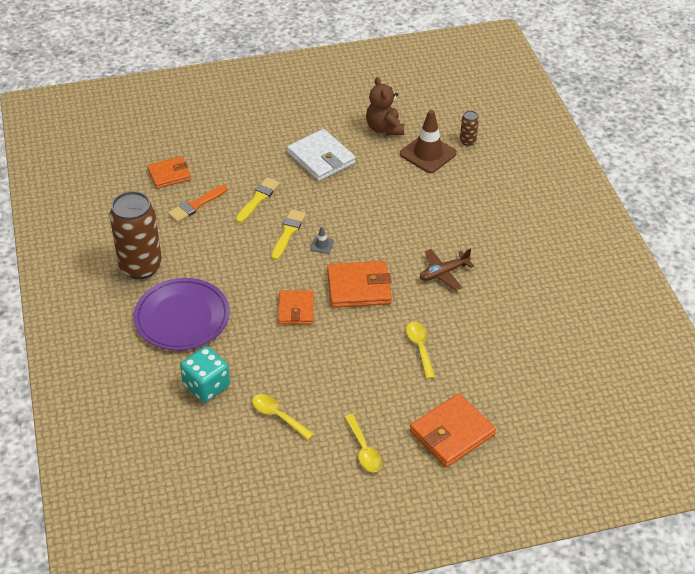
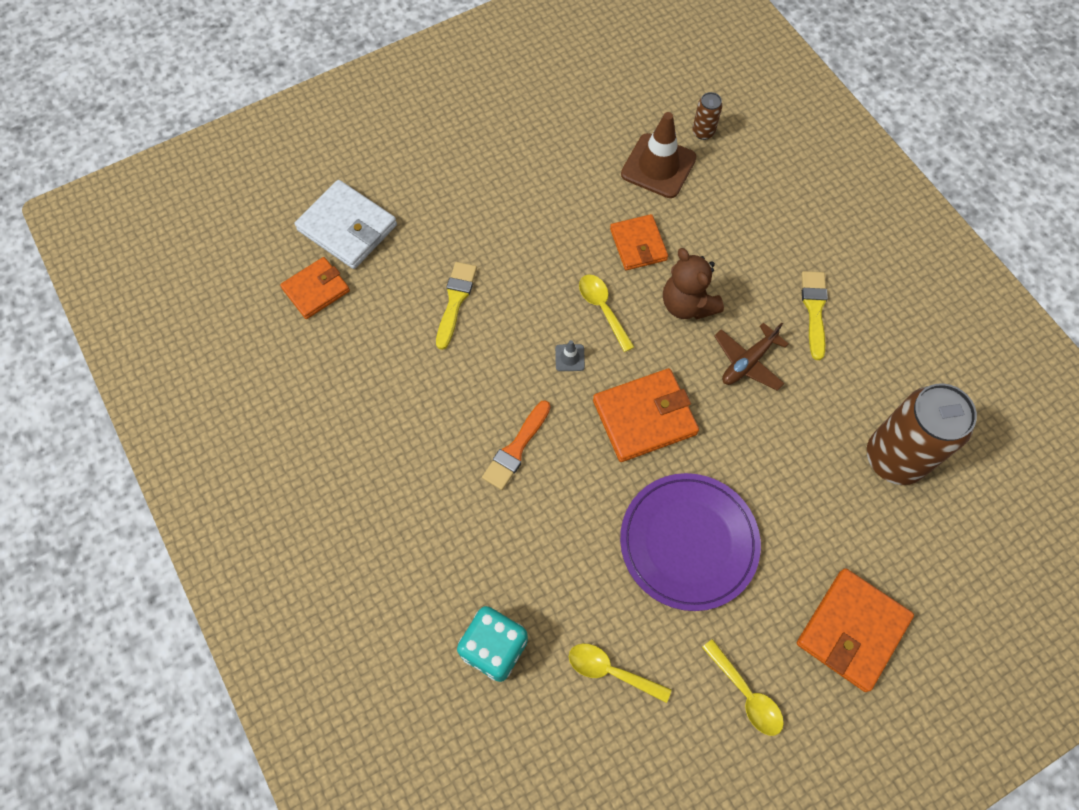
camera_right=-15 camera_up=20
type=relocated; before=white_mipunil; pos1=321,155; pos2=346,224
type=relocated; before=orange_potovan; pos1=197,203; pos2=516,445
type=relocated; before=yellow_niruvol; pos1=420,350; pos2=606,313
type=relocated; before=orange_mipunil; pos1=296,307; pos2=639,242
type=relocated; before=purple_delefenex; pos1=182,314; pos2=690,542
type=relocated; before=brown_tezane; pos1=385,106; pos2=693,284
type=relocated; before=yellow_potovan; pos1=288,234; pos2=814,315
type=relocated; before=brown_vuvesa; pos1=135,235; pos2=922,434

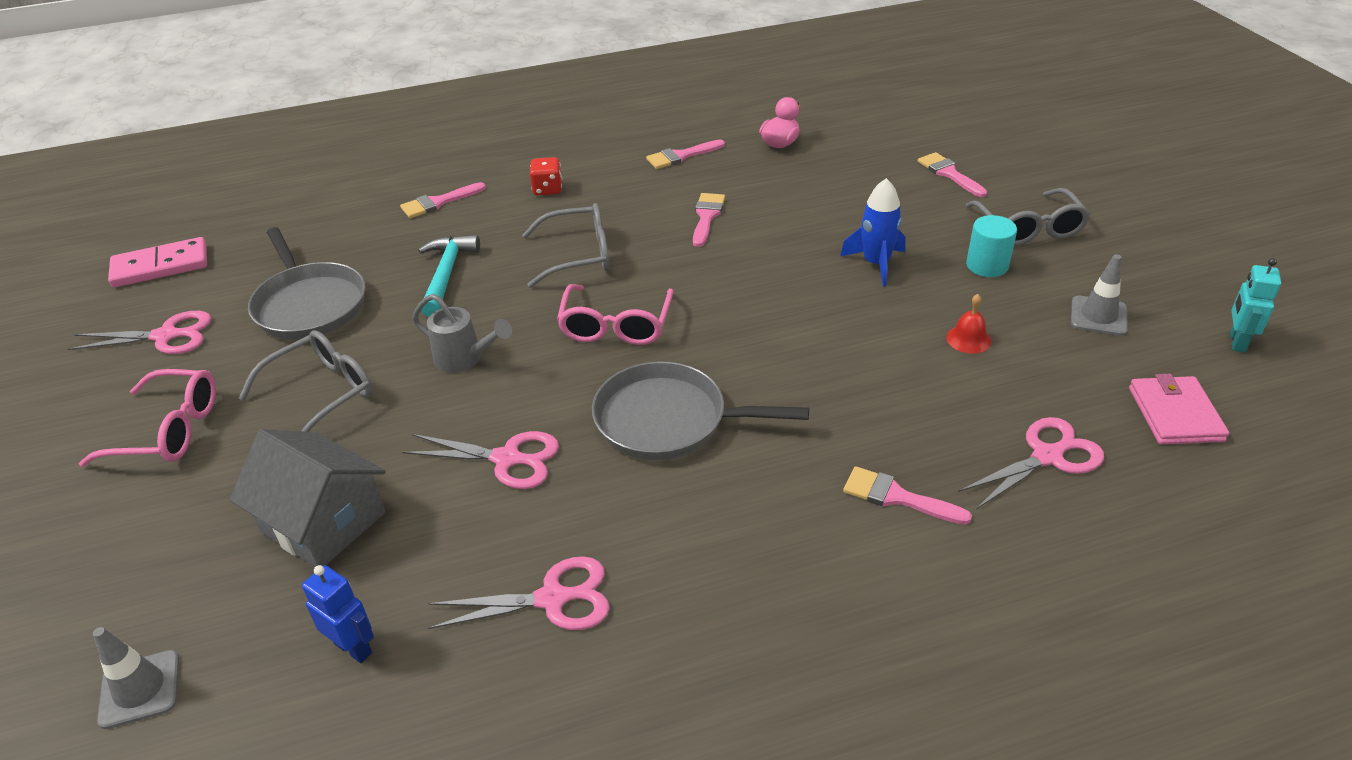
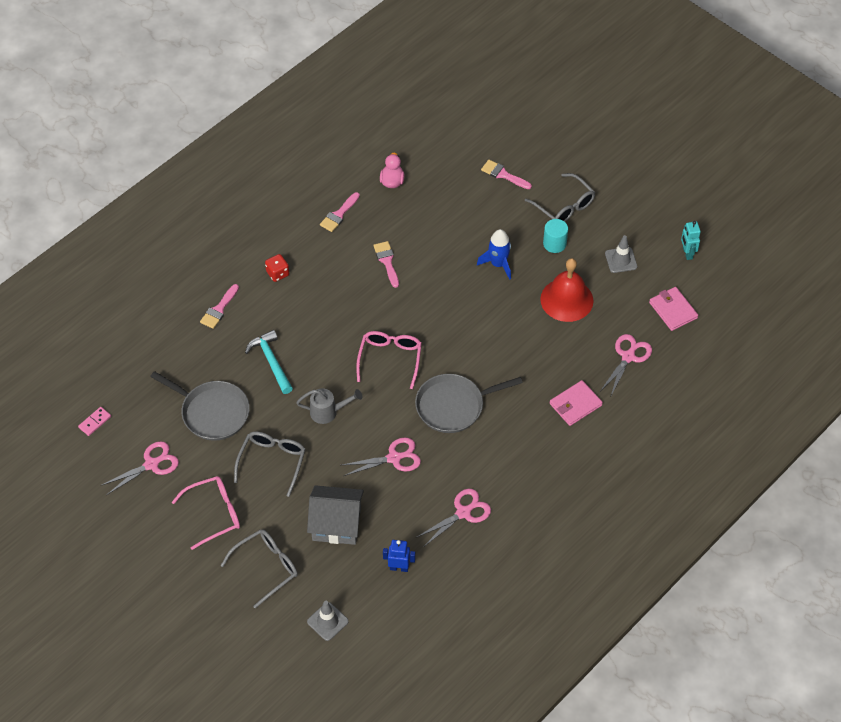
camera_right=-30 camera_up=15
type=size; before=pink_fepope; pos1=157,262; pos2=94,421; scale=0.54
type=relocated; before=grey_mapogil; pos1=566,245; pos2=259,568
type=spun; before=pink_mapogil; pos1=615,314; pos2=389,360; turn=-150
type=size; before=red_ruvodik; pos1=968,324; pos2=567,290; scale=2.28
type=exchanged; before=pink_potovan; after=pink_mipunil; pos1=907,495; pos2=576,403

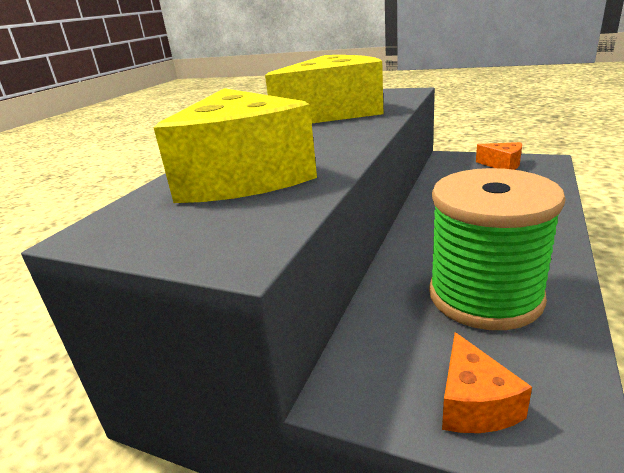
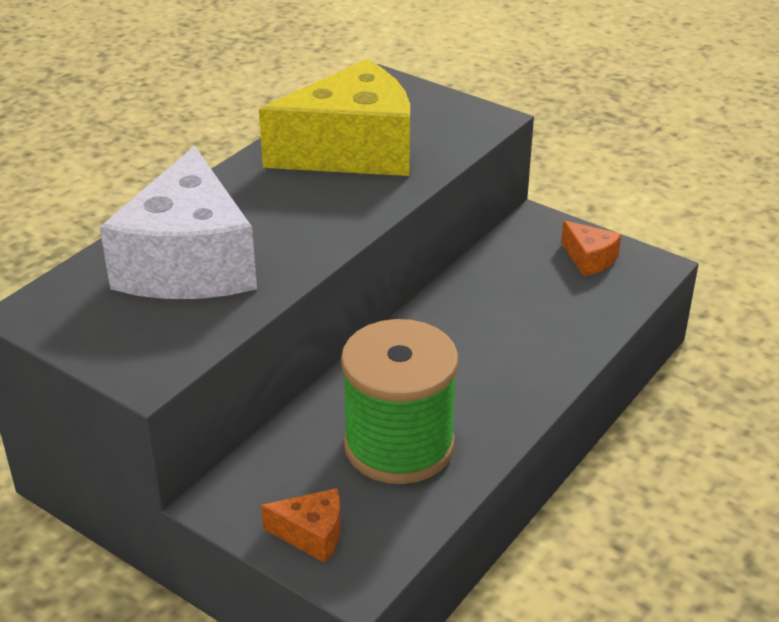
camera_right=10 camera_up=10
type=colour; before=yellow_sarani; after=white_sarani; pos1=235,145; pos2=178,222
type=spun; before=orange_sarani; pos1=487,382; pos2=301,525; turn=-90

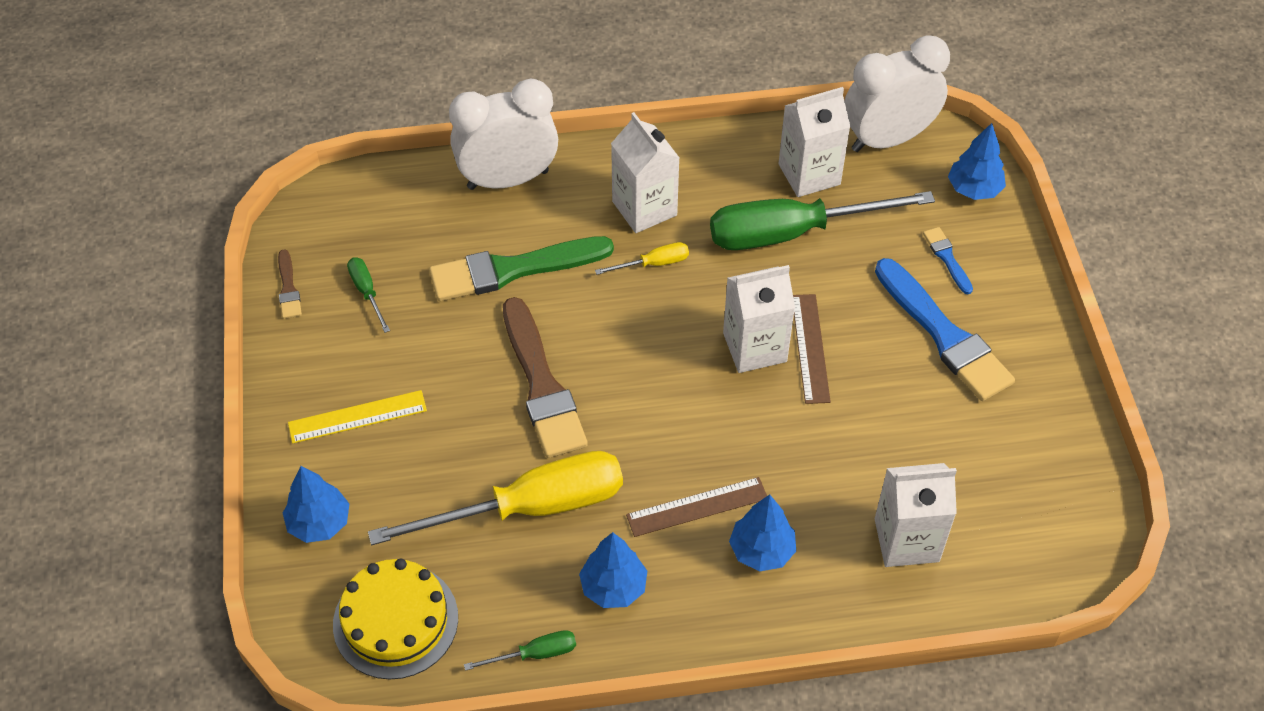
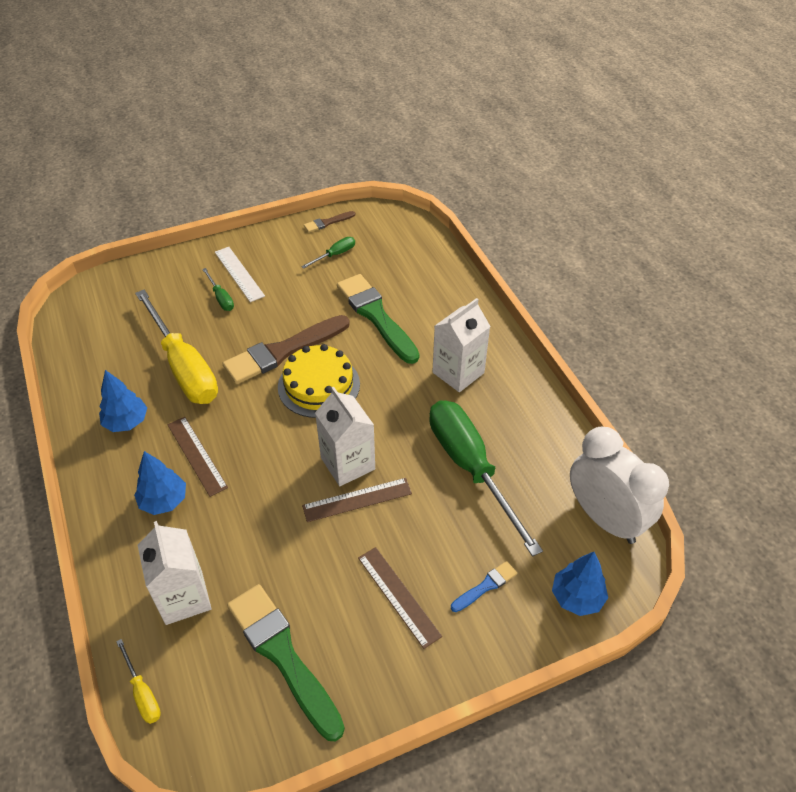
camera_right=75 camera_up=-5
type=relocated; before=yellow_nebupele; pos1=642,258; pos2=138,681
type=relocated; before=green_nebupele; pos1=520,650; pos2=218,289
type=colour; before=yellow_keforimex; after=white_keforimex; pos1=357,416; pos2=240,274
type=appeared; after=green_potovan; pos2=286,662
type=relocated; before=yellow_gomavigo; pos1=395,619; pos2=319,381
type=exchanged; before=blue_potovan; after=brown_keforimex; pos1=945,329; pos2=400,598
type=missing; before=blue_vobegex; pos1=316,504
type=missing; before=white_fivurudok; pos1=503,134
type=missing; before=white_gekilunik; pos1=814,142

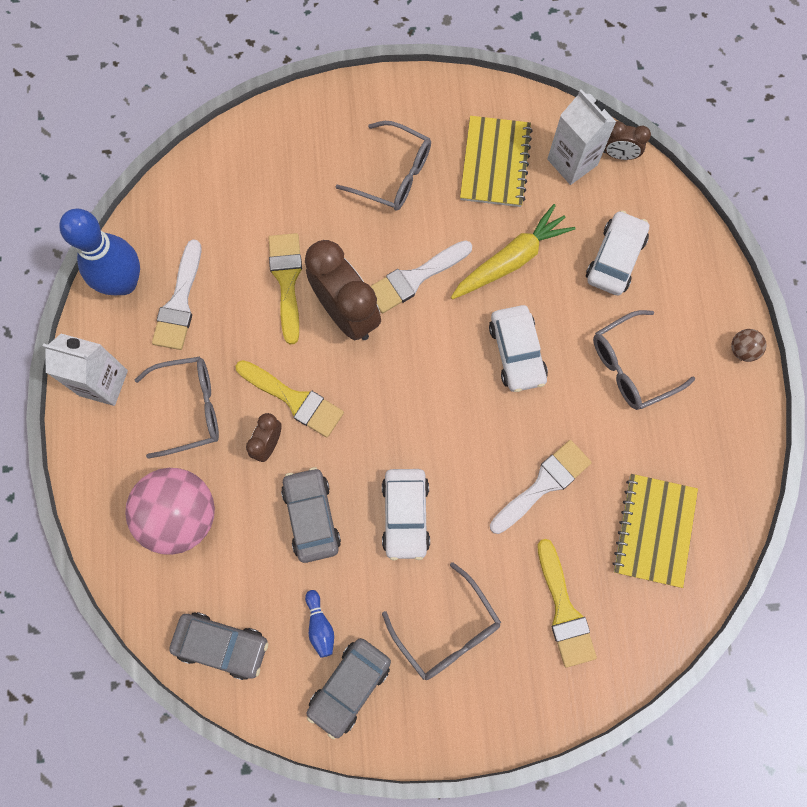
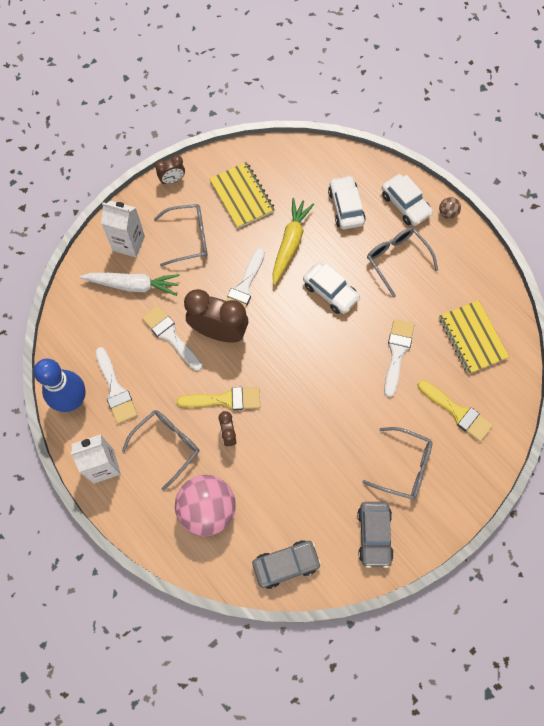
camera_right=-35 camera_up=-5
type=appeared; after=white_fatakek; pos2=129,284
type=relocated; before=white_gekilunik; pos1=581,137; pos2=123,229
type=colour; before=yellow_potovan; after=white_potovan; pos1=285,288; pos2=172,338
type=relocated; before=brown_fivurudok; pos1=627,140; pos2=170,169
type=spun; before=grey_mapogil; pos1=644,360; pos2=402,262; turn=120
type=relocated; before=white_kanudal; pos1=406,514; pos2=407,200
type=missing; before=grey_kanudal; pos1=311,515
type=missing; before=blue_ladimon; pos1=319,624

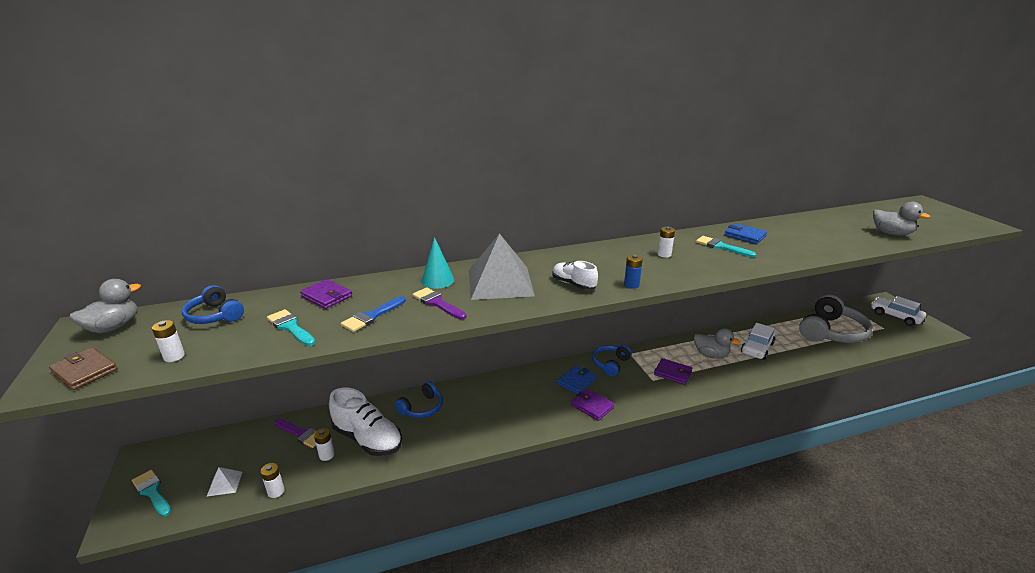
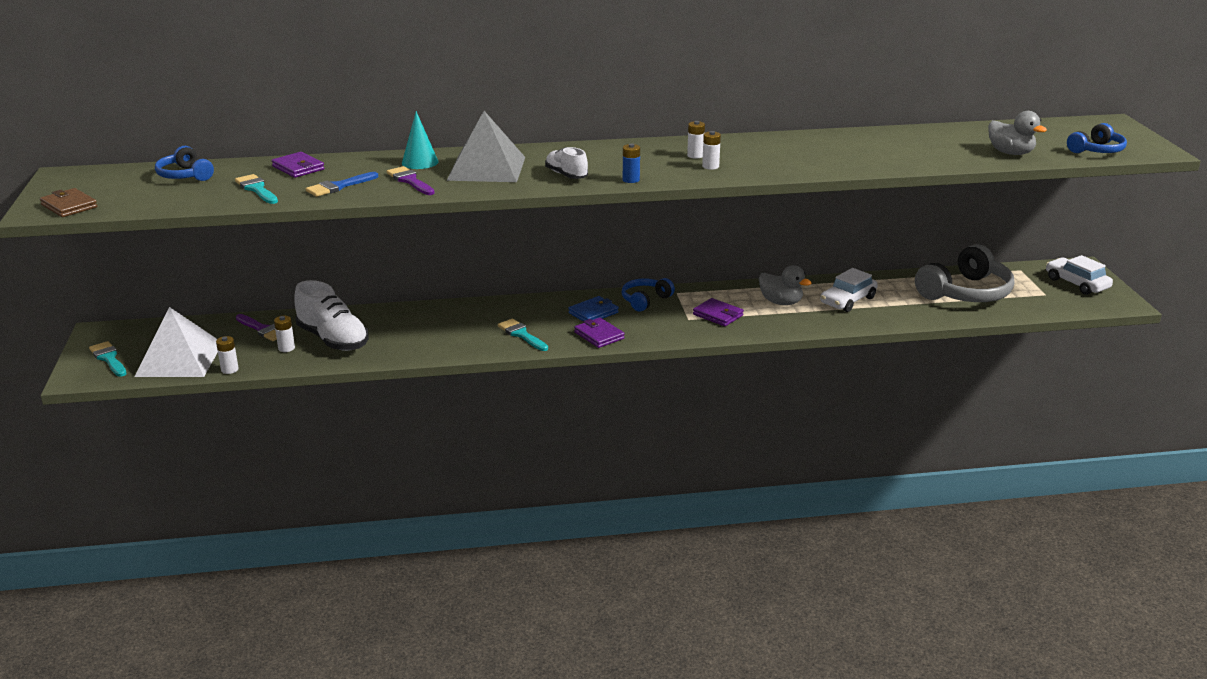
camera_right=10 camera_up=0
type=size; before=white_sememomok; pos1=224,481; pos2=176,342; scale=2.39
type=relocated; before=turquoise_potovan; pos1=726,246; pos2=523,335
type=relocated; before=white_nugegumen; pos1=168,341; pos2=711,150
type=relocated; before=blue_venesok; pos1=419,399; pos2=1097,138
type=missing; before=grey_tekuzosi; pos1=105,306
type=missing; before=blue_mipunil; pos1=745,233

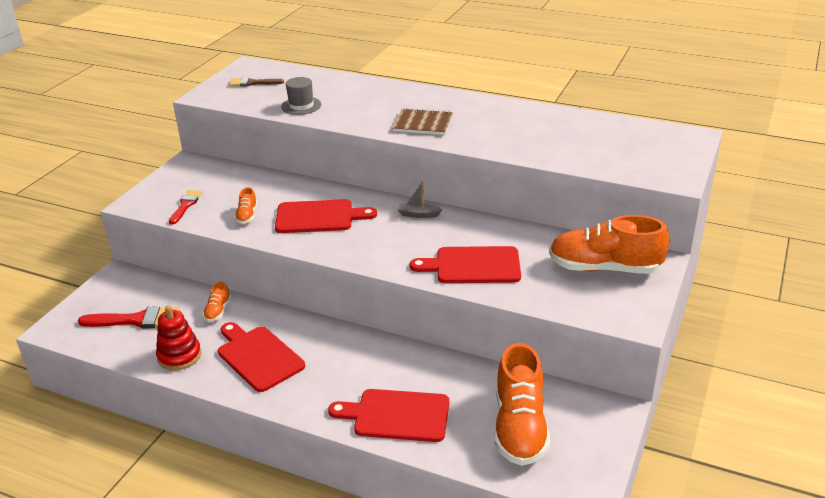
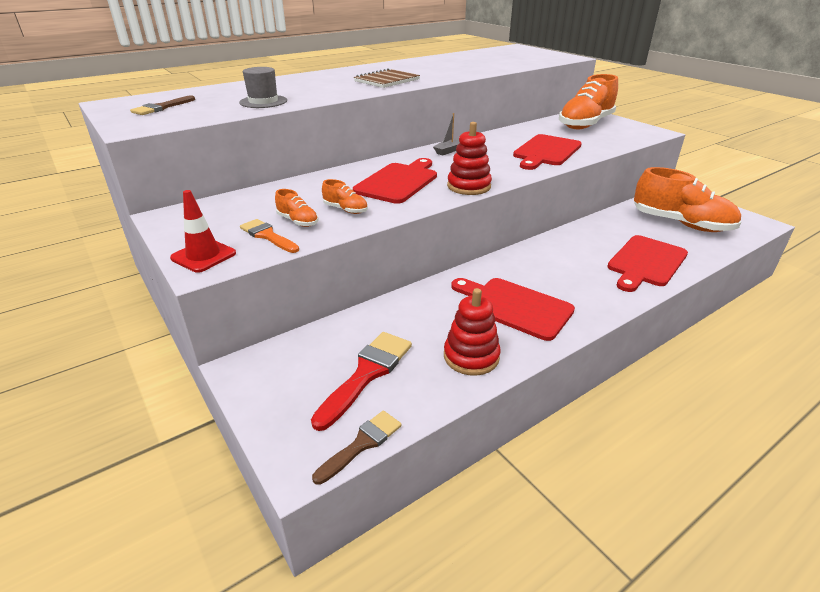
camera_right=-60 camera_up=0
type=appeared; after=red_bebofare; pos2=203,231
type=colour; before=red_potovan; after=orange_potovan; pos1=185,207; pos2=269,236
type=relocated; before=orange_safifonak; pos1=217,301; pos2=297,208
type=appeared; after=brown_potovan; pos2=356,447
type=appeared; after=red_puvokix; pos2=469,158
type=spun; before=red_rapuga; pos1=261,357; pos2=513,309; turn=45

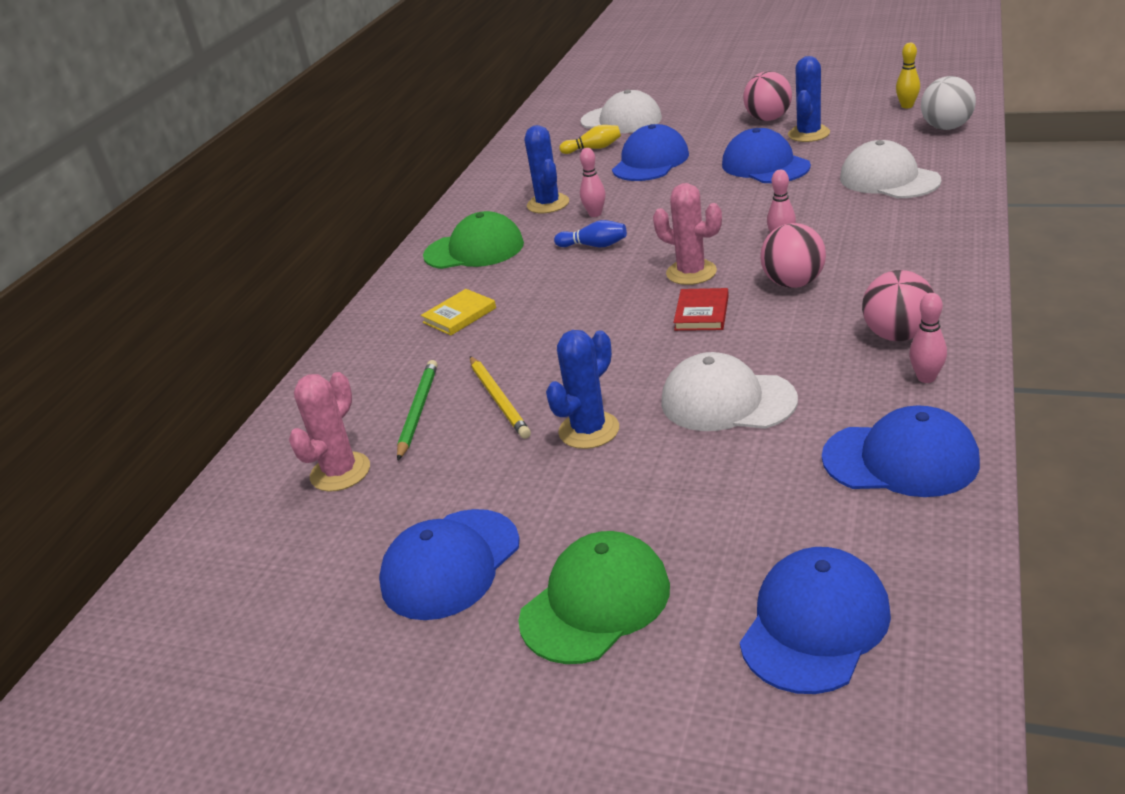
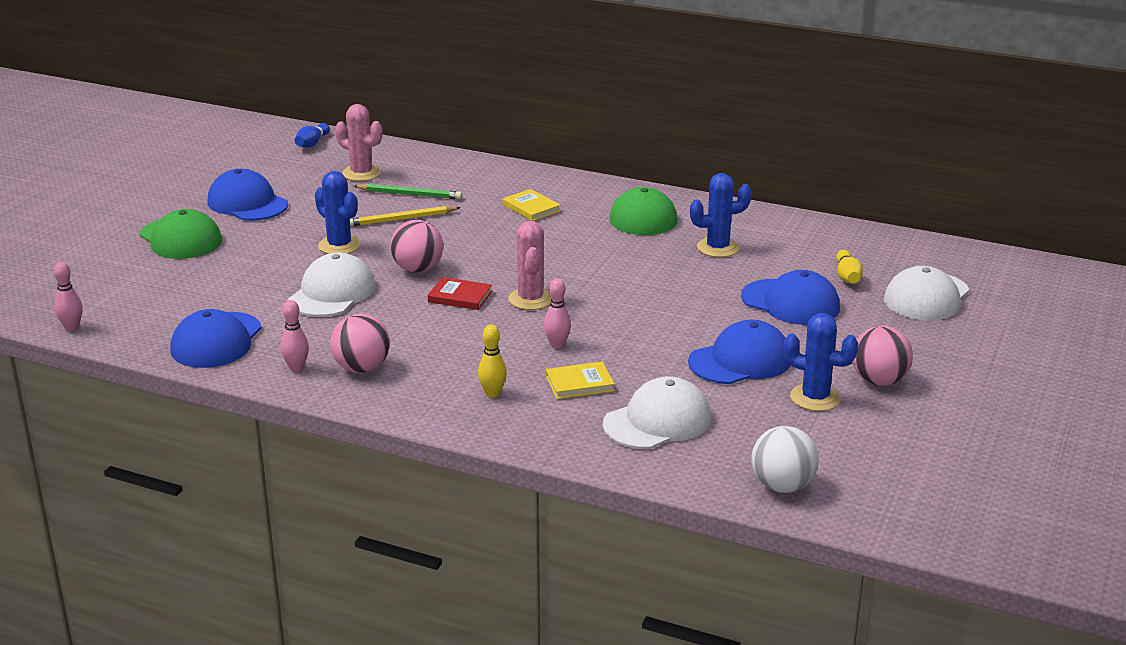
camera_right=90 camera_up=-5
type=relocated; before=pink_ladimon; pos1=593,182; pos2=68,296
type=relocated; before=blue_ladimon; pos1=590,233; pos2=312,135
type=relocated; before=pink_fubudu; pos1=793,255; pos2=416,246
type=relocated; before=yellow_ladimon; pos1=908,75; pos2=492,361
type=spun; before=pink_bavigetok; pos1=687,234; pos2=529,265; turn=-45
type=appeared; after=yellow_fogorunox; pos2=580,380
type=missing; before=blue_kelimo; pos1=815,620

